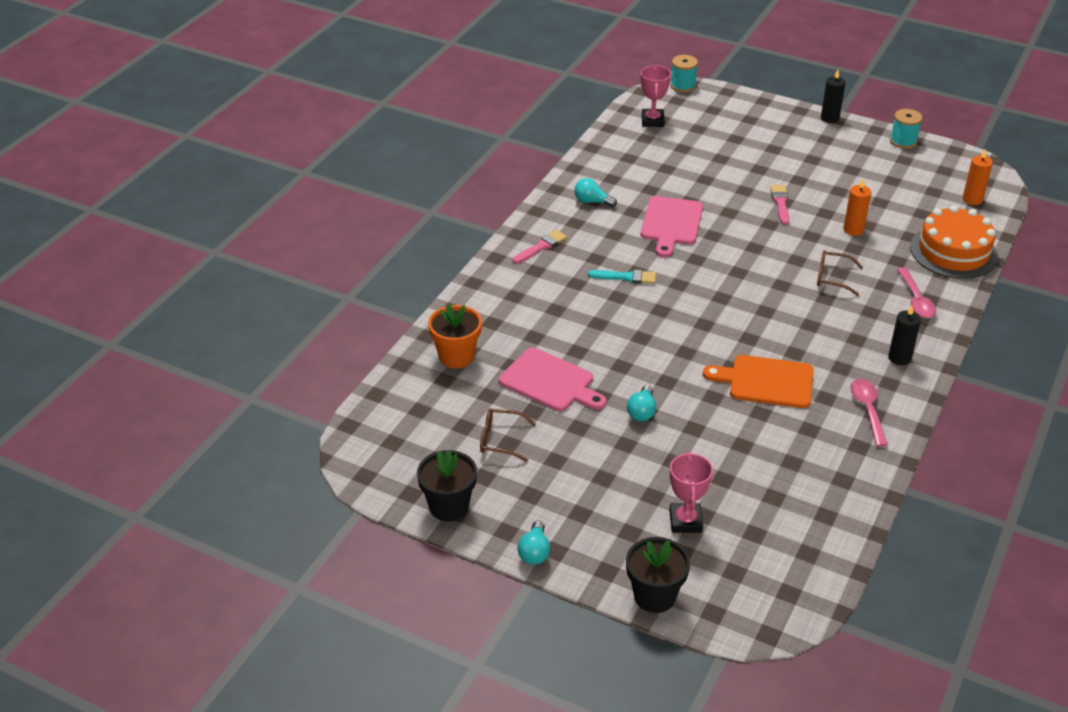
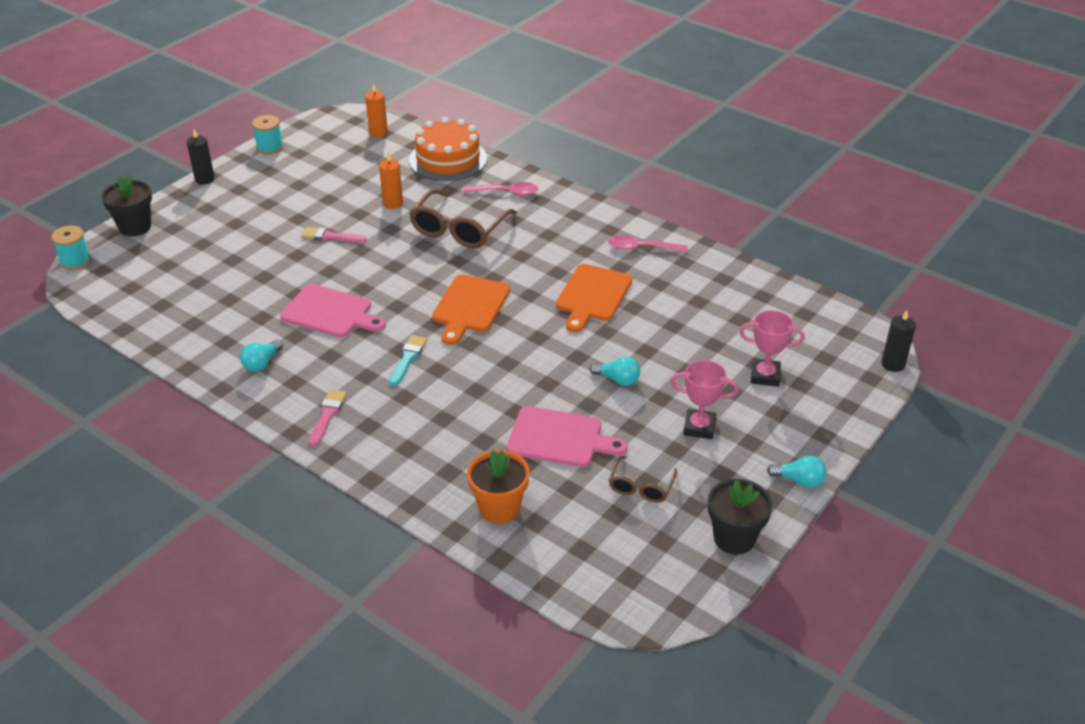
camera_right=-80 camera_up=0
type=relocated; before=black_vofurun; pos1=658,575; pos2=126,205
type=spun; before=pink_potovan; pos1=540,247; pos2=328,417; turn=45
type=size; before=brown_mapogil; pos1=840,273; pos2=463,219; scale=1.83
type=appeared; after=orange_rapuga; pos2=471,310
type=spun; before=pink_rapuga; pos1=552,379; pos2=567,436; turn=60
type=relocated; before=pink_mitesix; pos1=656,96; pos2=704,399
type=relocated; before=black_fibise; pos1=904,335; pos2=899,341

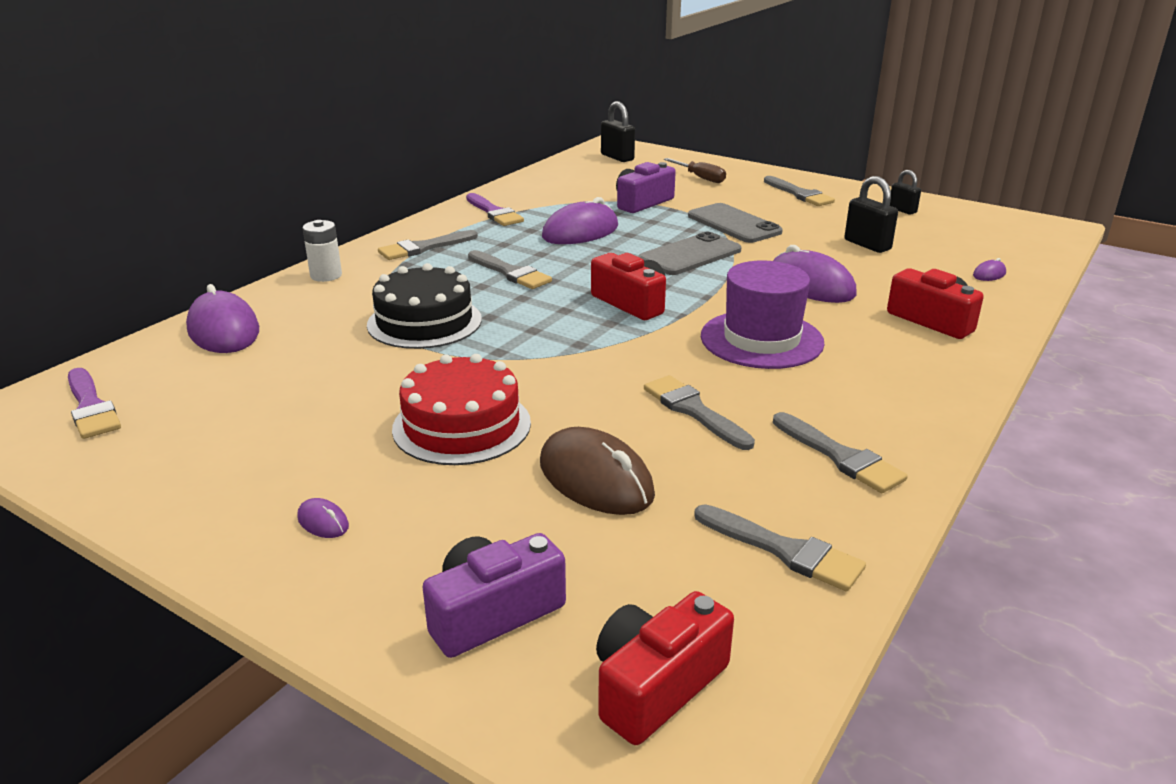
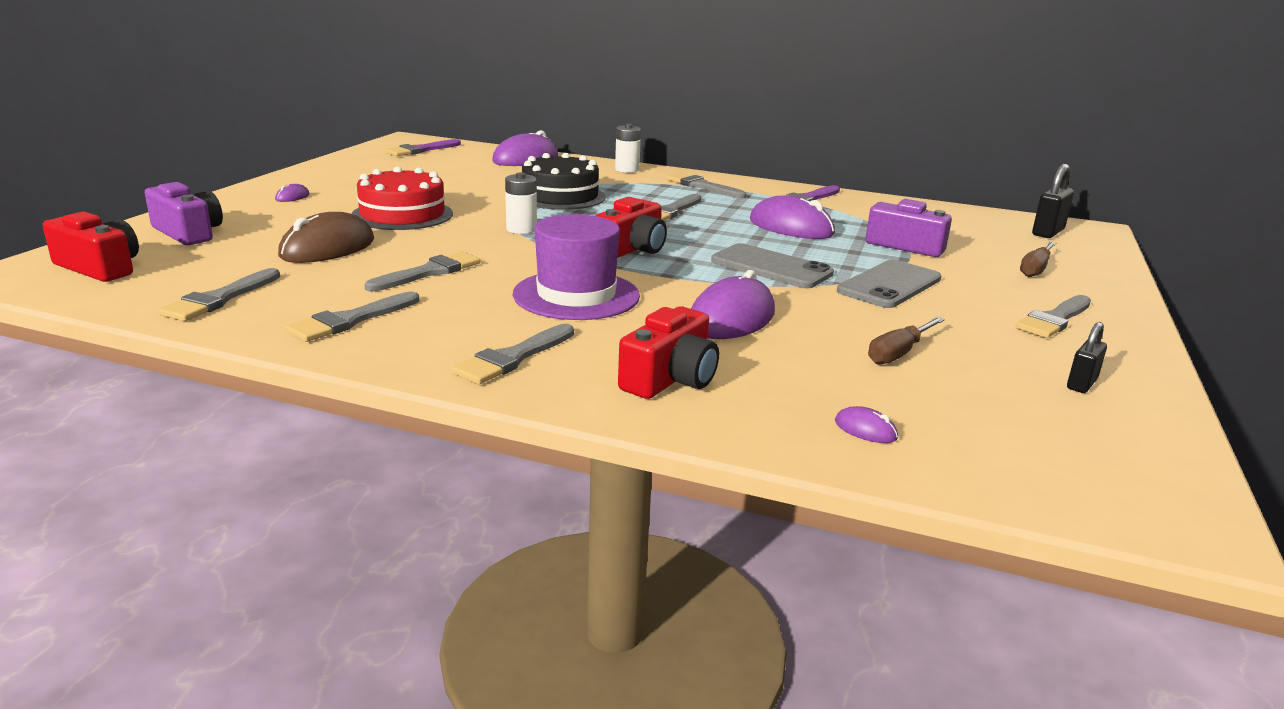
camera_right=75 camera_up=-5
type=appeared; after=grey_potovan; pos2=513,354
type=appeared; after=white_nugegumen; pos2=521,203
type=exchanged; before=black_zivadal; after=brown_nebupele; pos1=871,214; pos2=906,341

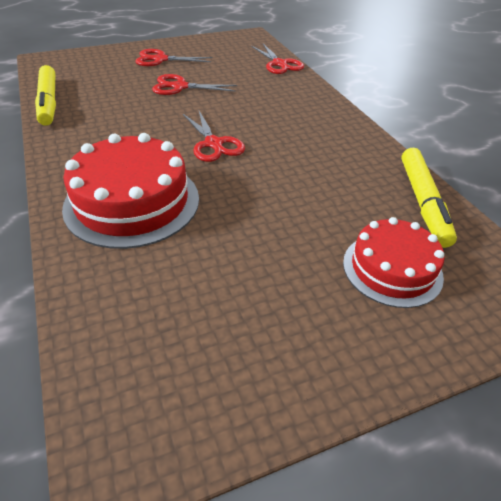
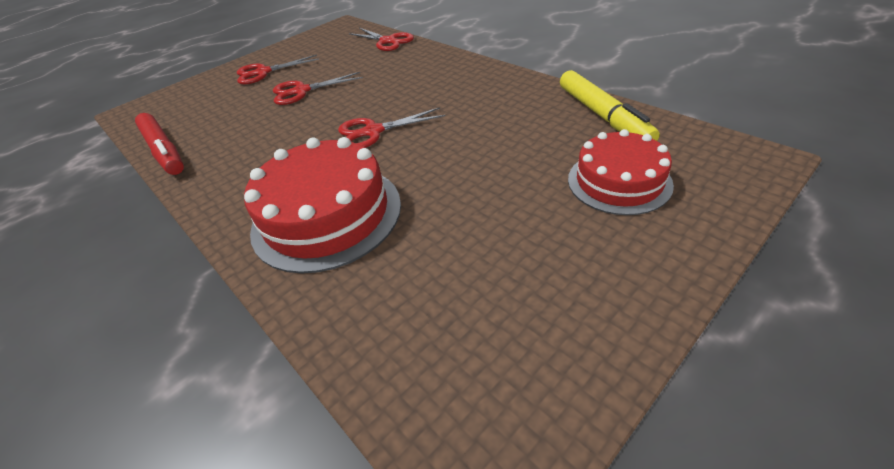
camera_right=-15 camera_up=0
type=colour; before=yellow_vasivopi; after=red_vasivopi; pos1=45,95; pos2=159,144
type=spun; before=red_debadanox; pos1=214,136; pos2=391,127; turn=120

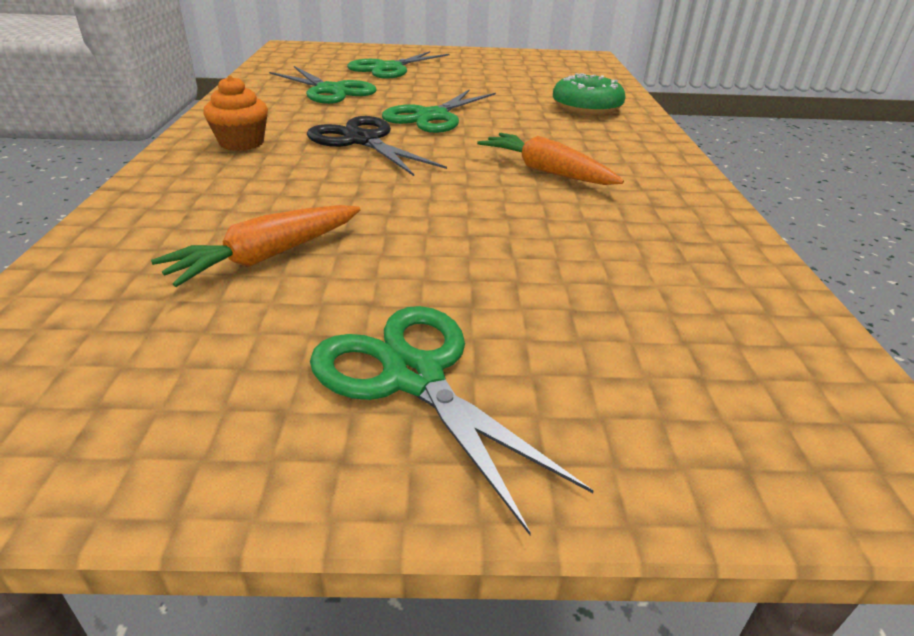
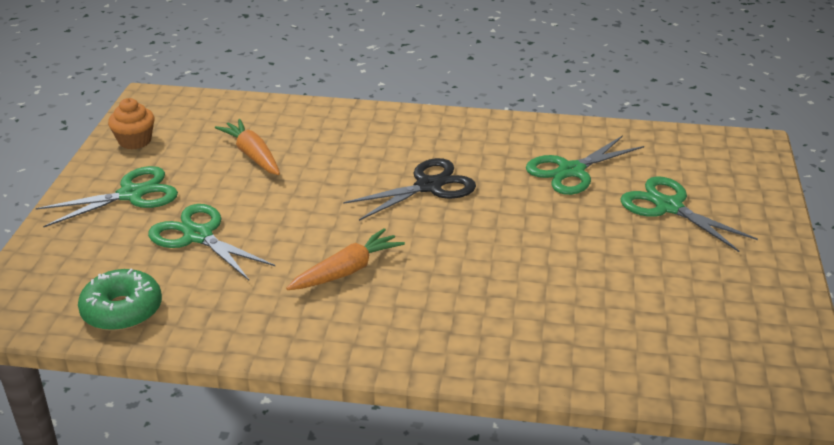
camera_right=100 camera_up=0
type=relocated; before=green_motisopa; pos1=589,94; pos2=120,300
type=relocated; before=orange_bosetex; pos1=235,113; pos2=131,123
type=relocated; before=green_debadanox; pos1=439,111; pos2=211,242

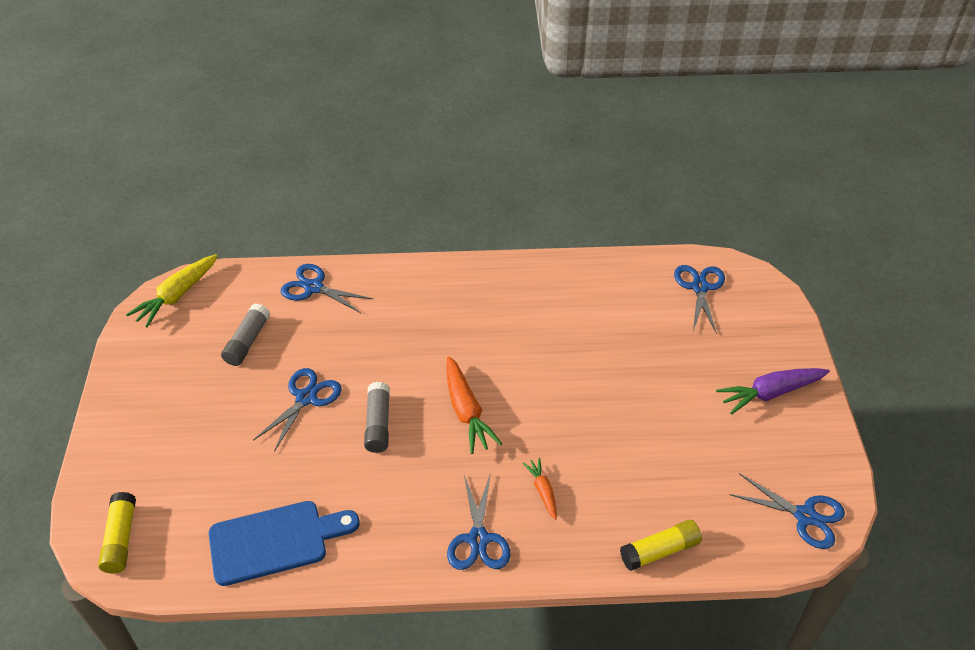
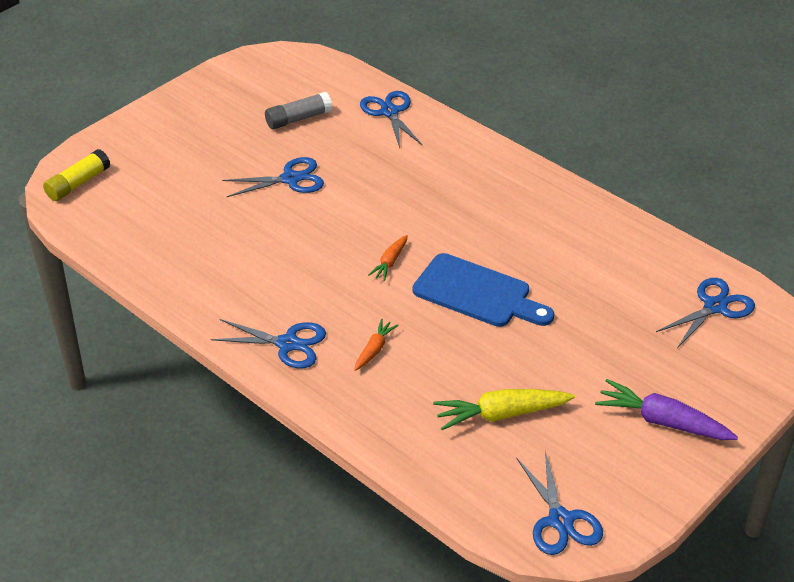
camera_right=45 camera_up=-5
type=spun; before=blue_debadanox; pos1=479,521; pos2=268,344; turn=-120
type=size; before=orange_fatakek; pos1=474,405; pos2=388,258; scale=0.56
type=relocated; before=blue_rapuga; pos1=284,543; pos2=483,290
type=relocated; before=yellow_fatakek; pos1=172,291; pos2=504,409
type=missing; before=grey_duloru; pos1=377,417
type=missing; before=yellow_duloru; pos1=661,545

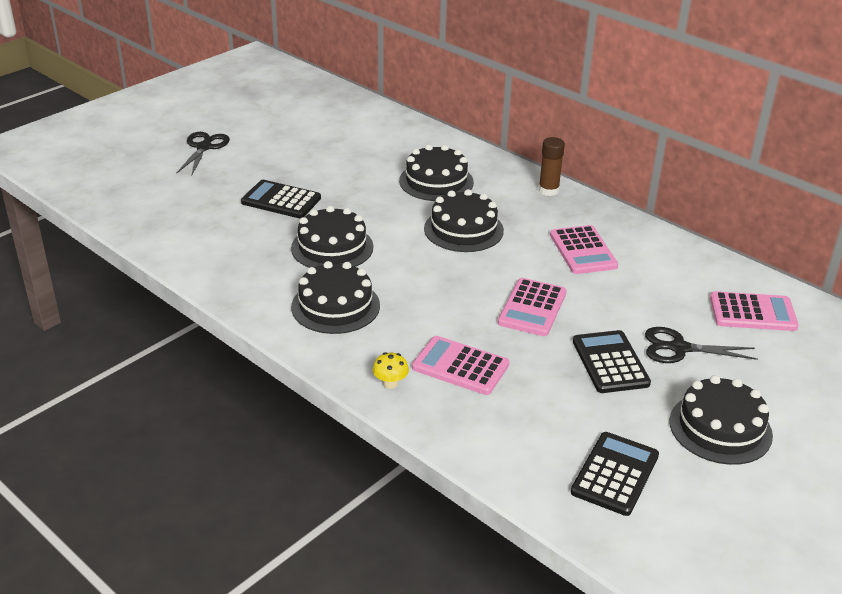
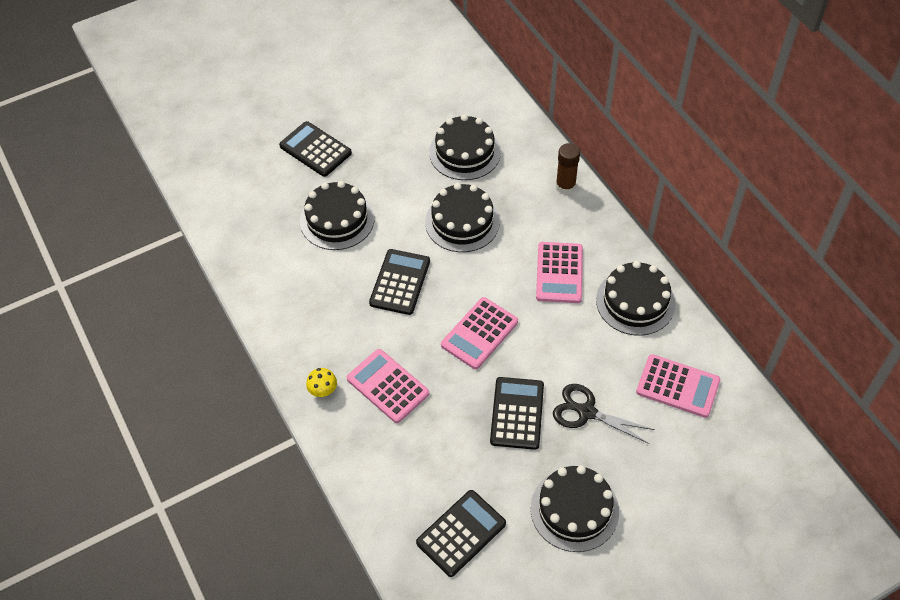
camera_right=20 camera_up=20
type=appeared; after=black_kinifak; pos2=399,282
type=relocated; before=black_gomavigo; pos1=335,297; pos2=636,298
type=missing; before=black_debadanox; pos1=203,154

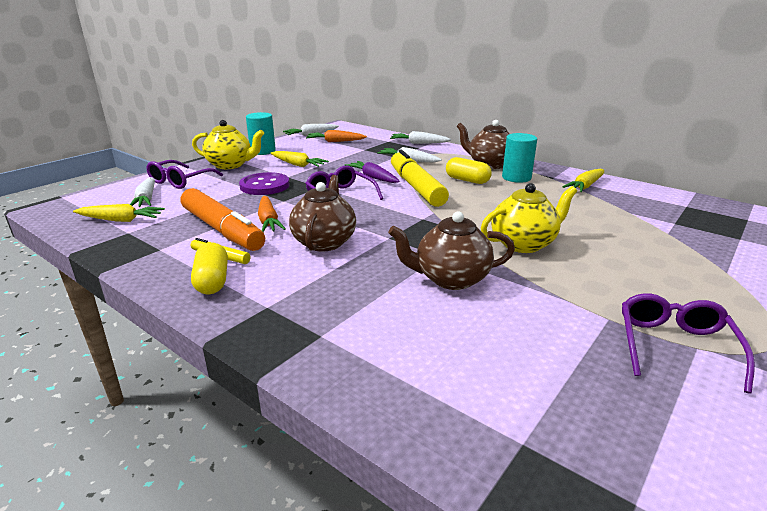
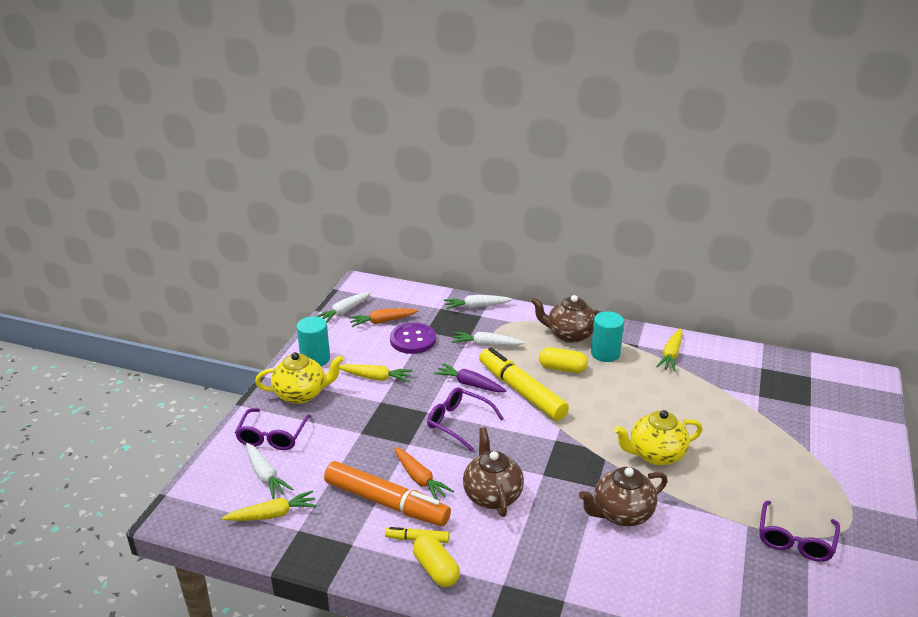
camera_right=-20 camera_up=5
type=relocated; before=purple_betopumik; pos1=264,183; pos2=413,338
type=spun; before=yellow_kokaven; pos1=529,218; pos2=658,438; turn=-150
type=spun; before=purple_mapogil; pos1=688,343; pos2=799,531; turn=-150

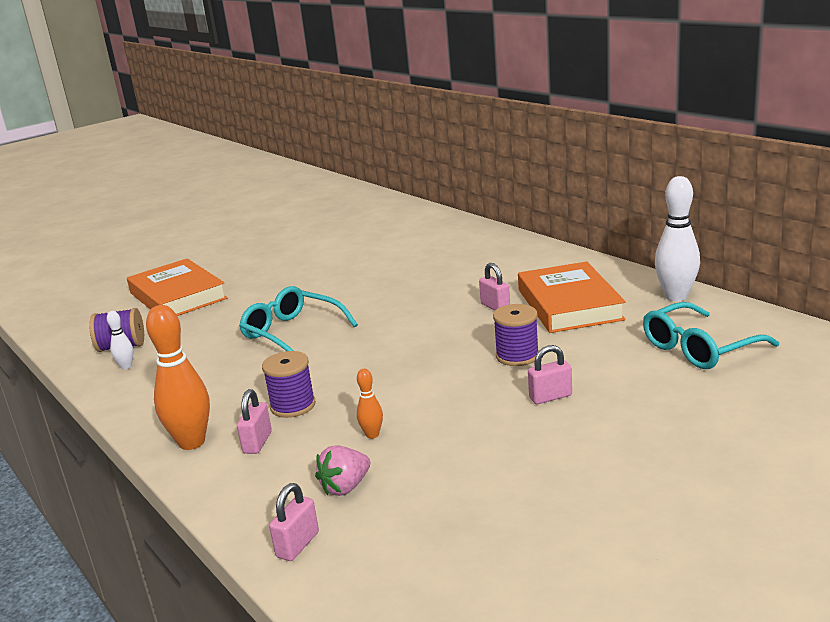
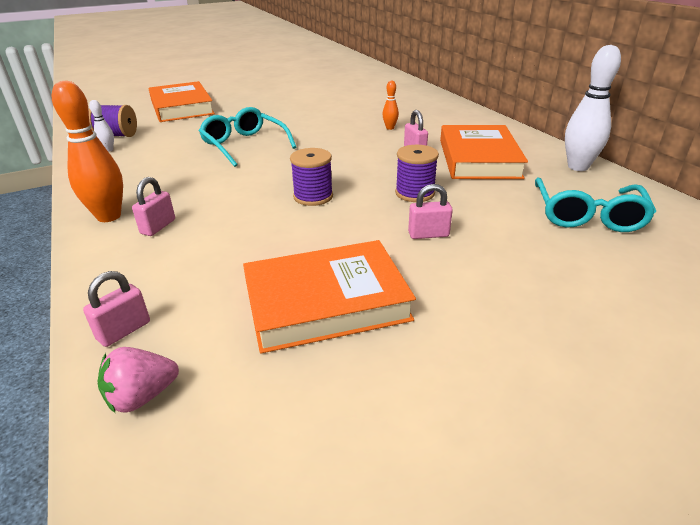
camera_right=10 camera_up=10
type=relocated; before=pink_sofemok; pos1=342,470; pos2=138,380
type=appeared; after=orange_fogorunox; pos2=329,297
type=relocated; before=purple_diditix; pos1=289,384; pos2=311,177
type=relocated; before=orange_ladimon; pos1=370,404; pos2=390,105
type=spun; before=turquoise_mapogil; pos1=711,335; pos2=595,205; turn=-60

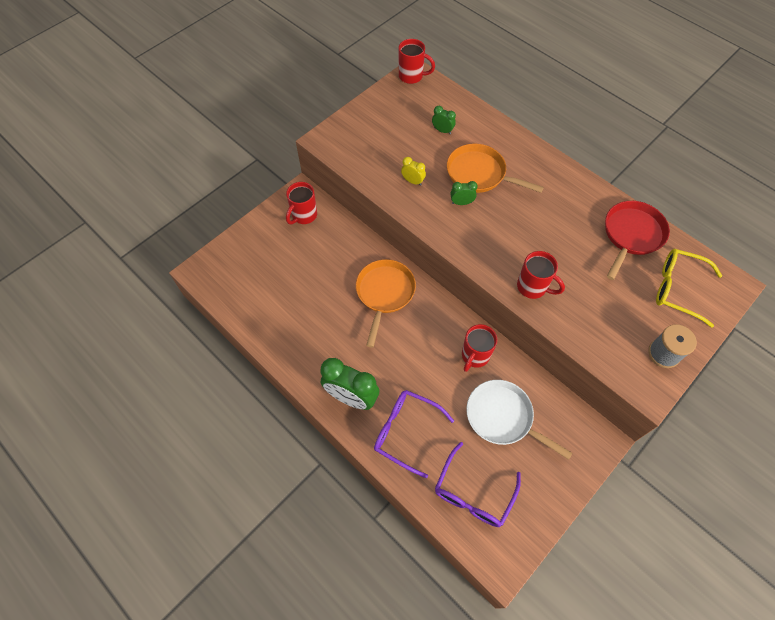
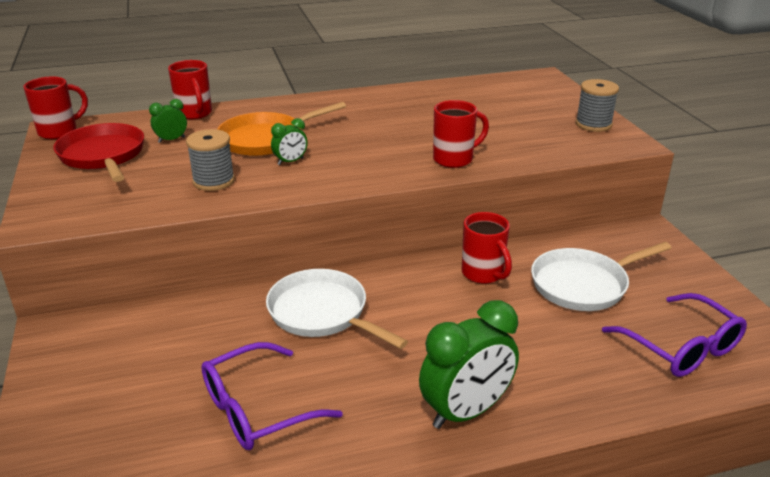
camera_right=-60 camera_up=-30
type=relocated; before=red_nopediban; pos1=637,240; pos2=98,152
type=relocated; before=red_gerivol; pos1=301,203; pos2=190,89
type=exchanged; before=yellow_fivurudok; after=grey_diditix; pos1=413,171; pos2=210,160
type=relocated; before=purple_mapogil; pos1=414,434; pos2=272,396
type=colour; before=orange_nopediban; after=white_nopediban; pos1=386,303; pos2=337,309
type=spun; before=green_fivurudok; pos1=464,193; pos2=289,141; turn=-150
type=missing; before=yellow_mapogil; pos1=689,288

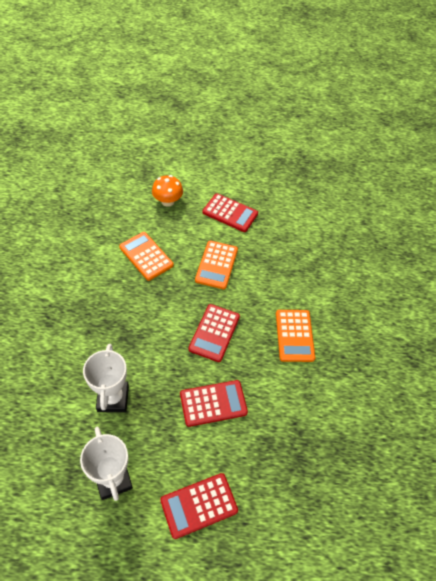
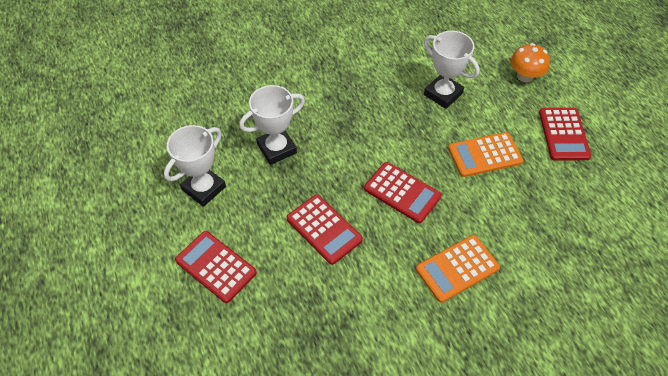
camera_right=65 camera_up=0
type=spun; before=red_kinifak; pos1=214,333; pos2=403,192; turn=-135
type=exchanged; before=orange_kinifak; after=white_mitesix; pos1=146,256; pos2=452,70

